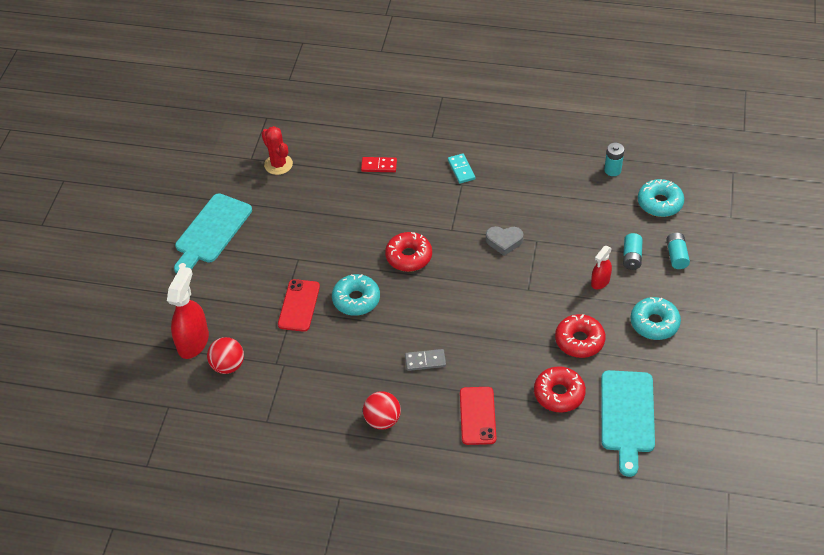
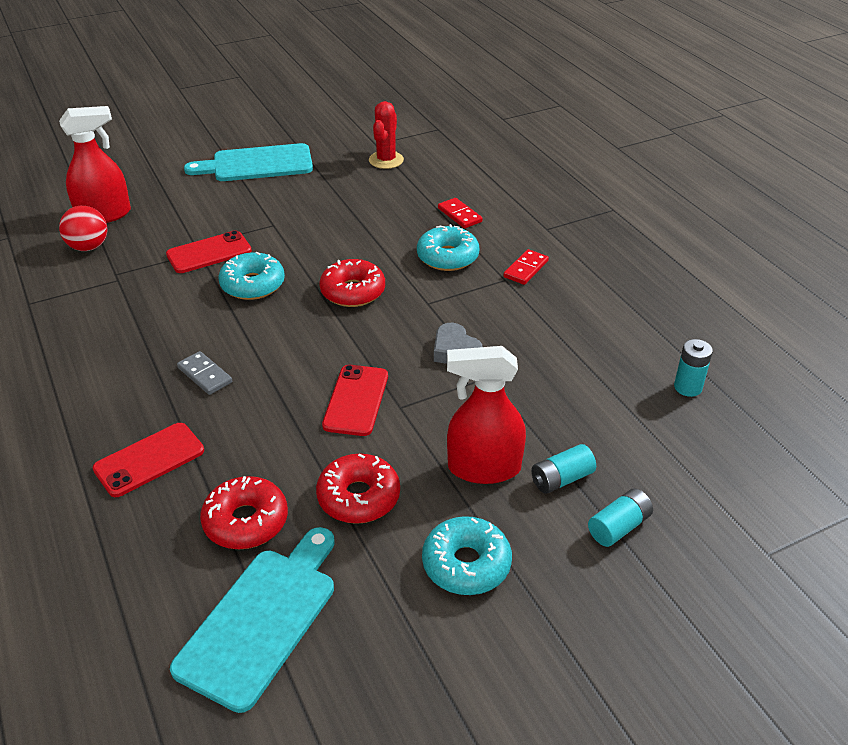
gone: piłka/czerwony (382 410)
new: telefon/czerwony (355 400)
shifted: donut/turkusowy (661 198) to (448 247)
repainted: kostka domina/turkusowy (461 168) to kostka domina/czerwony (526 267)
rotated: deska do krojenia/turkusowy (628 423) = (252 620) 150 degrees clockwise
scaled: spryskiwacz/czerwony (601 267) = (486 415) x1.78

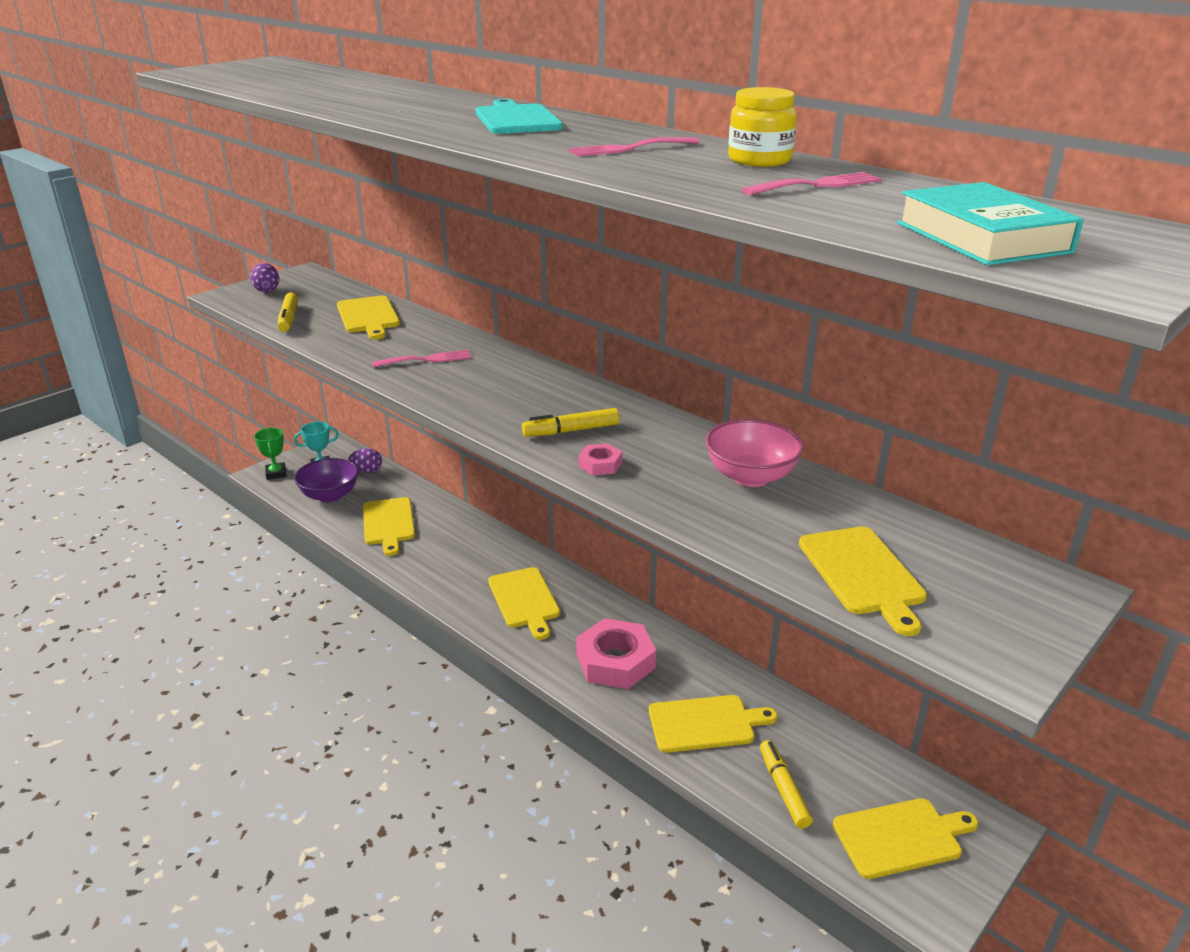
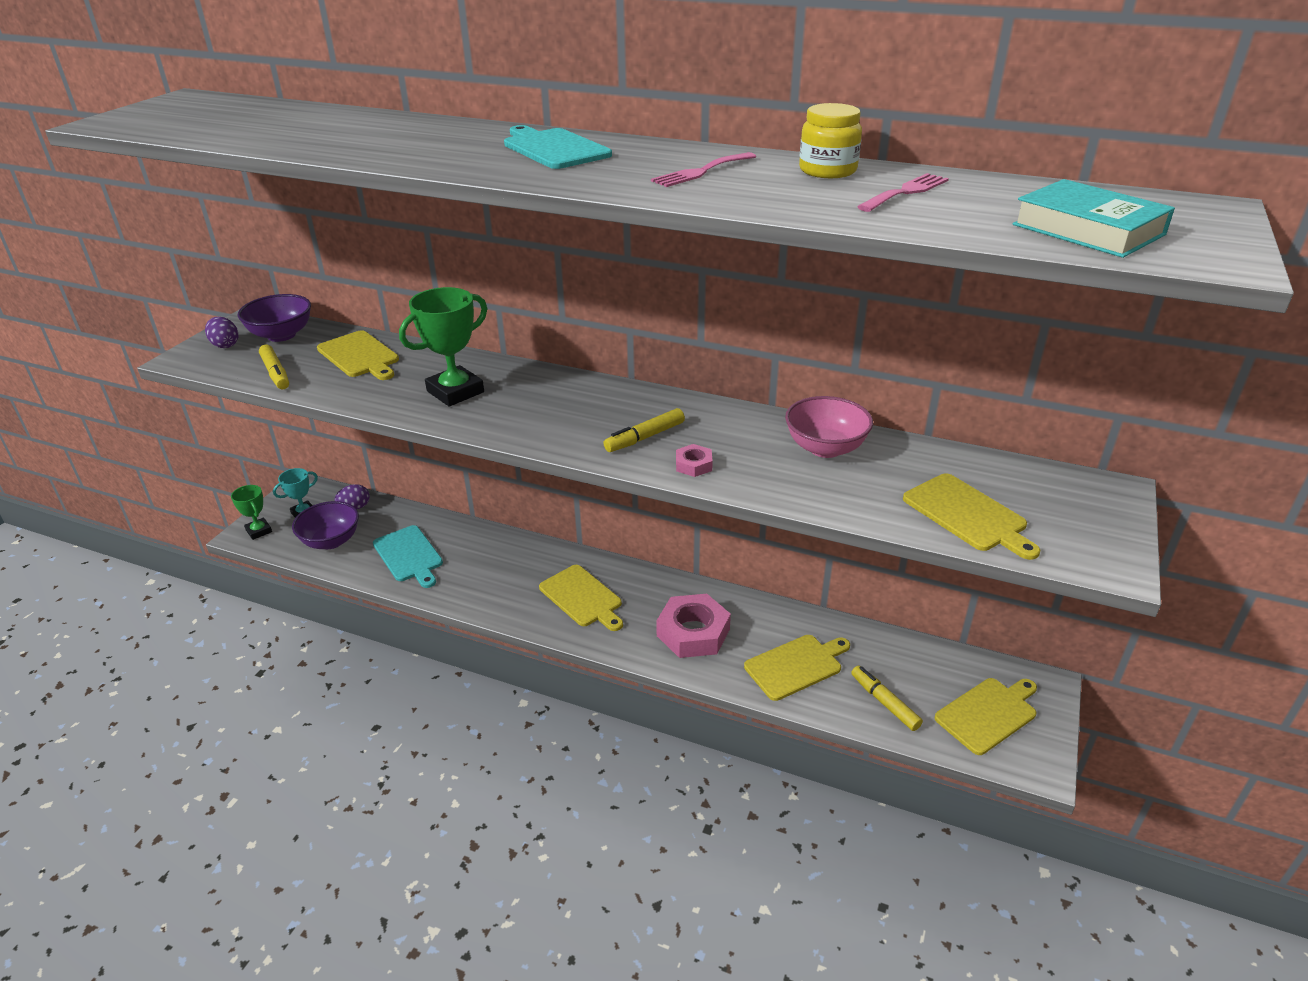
new: miska/fioletowy (274 318)
swapped: widelec/różowy (421 359) to puchar/zielony (443 347)
repainted: deska do krojenia/żółty (389 526) to deska do krojenia/turkusowy (408 556)

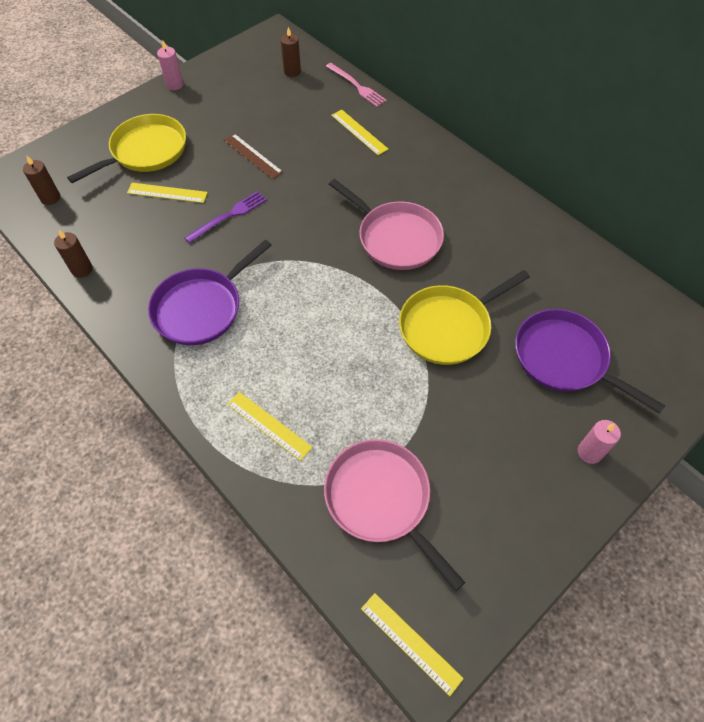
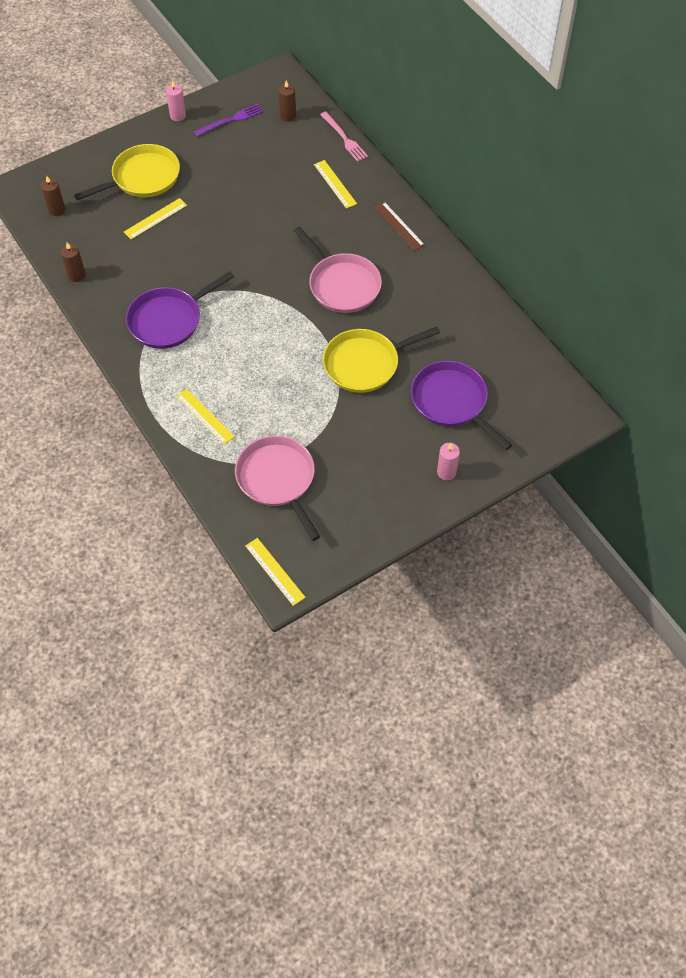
shifted: widelec/fioletowy (225 217) to (228 120); linijka/brązowy (253 156) to (399 226)
rotated: linijka/żółty (167 193) = (155 218) 60 degrees counterclockwise

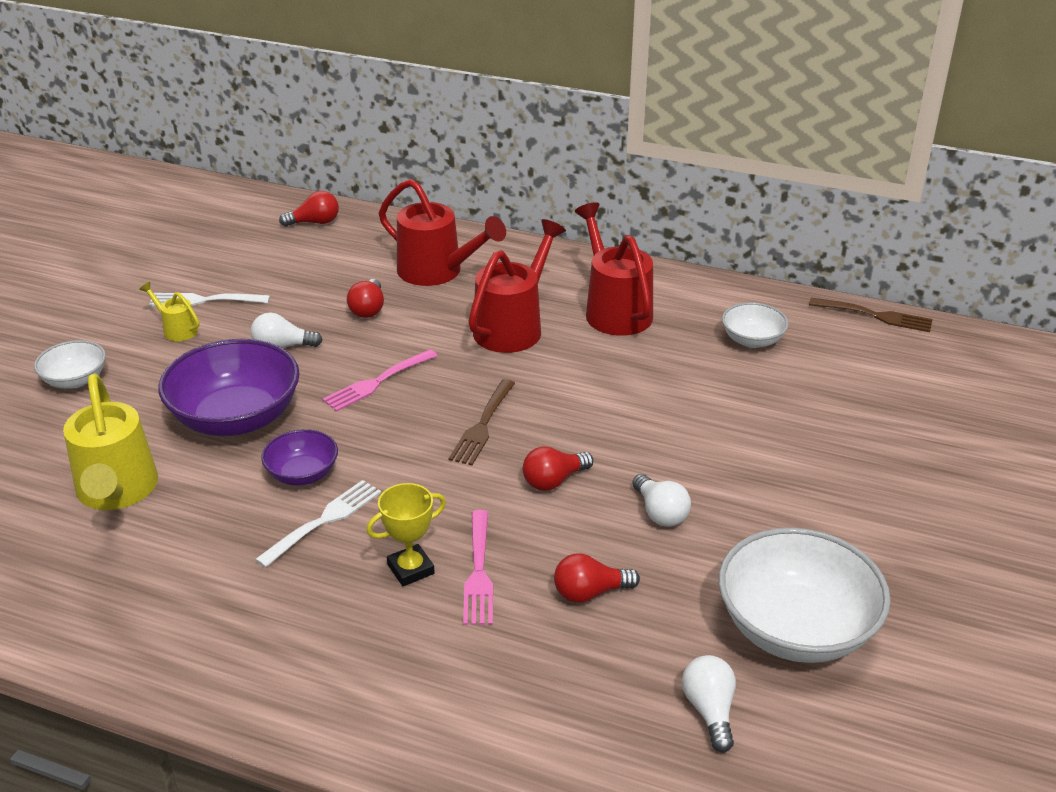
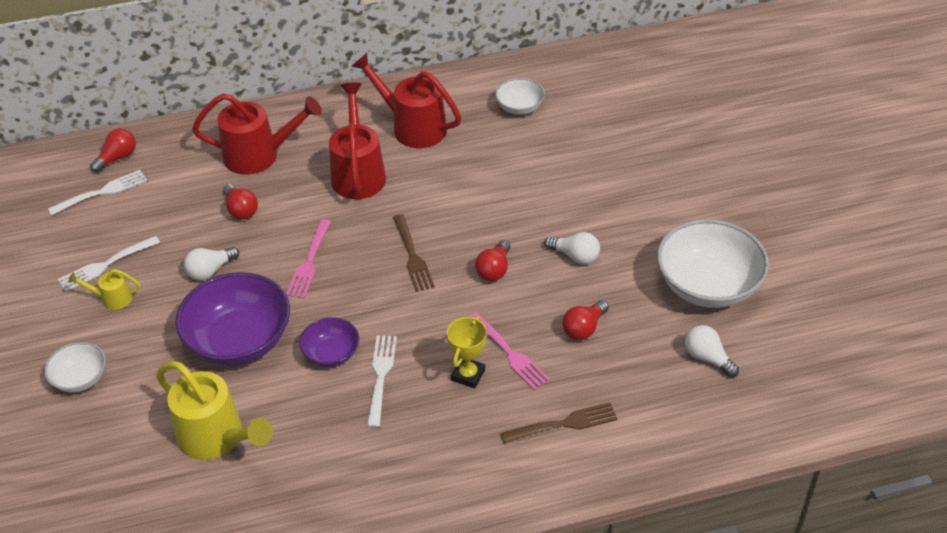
new: widelec/biały (97 193)
shifted: widelec/brązowy (871 315) to (559 422)

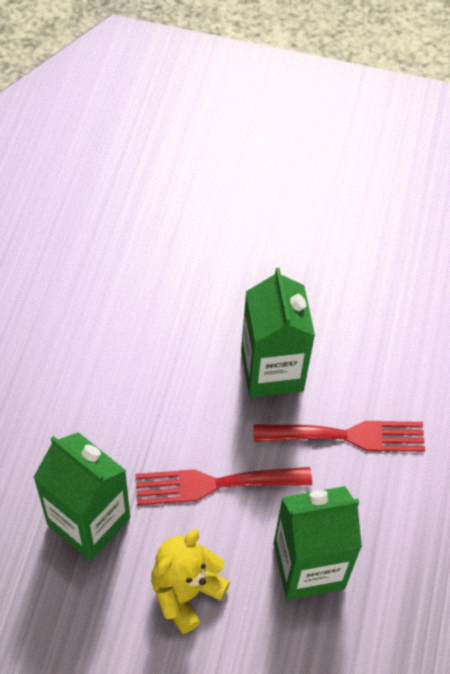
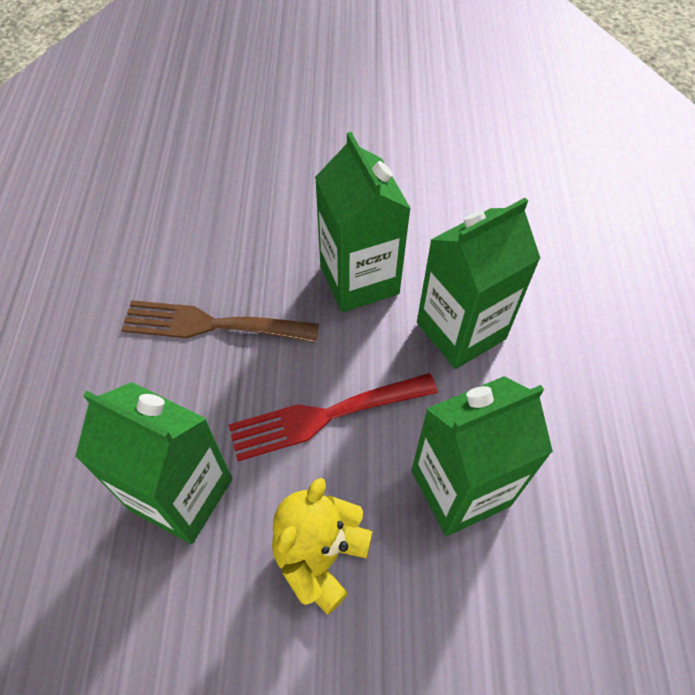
new: widelec/brązowy (220 321)
swapped: widelec/czerwony (339 436) to karton mleka/zielony (479 283)

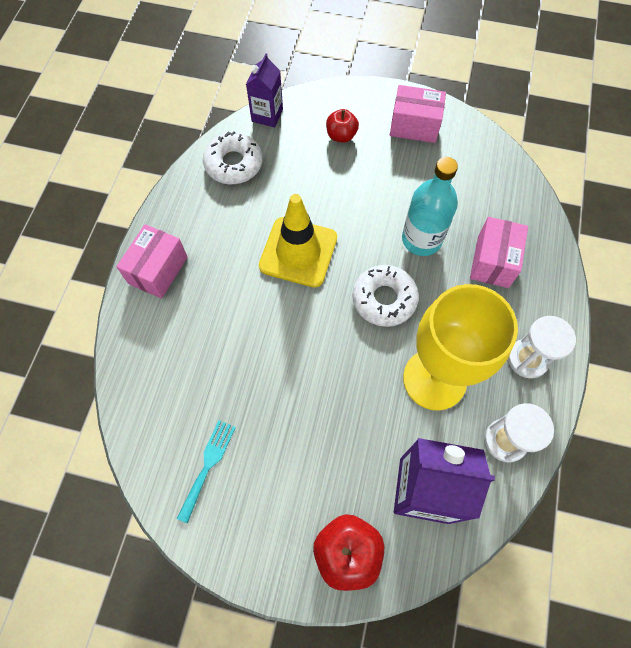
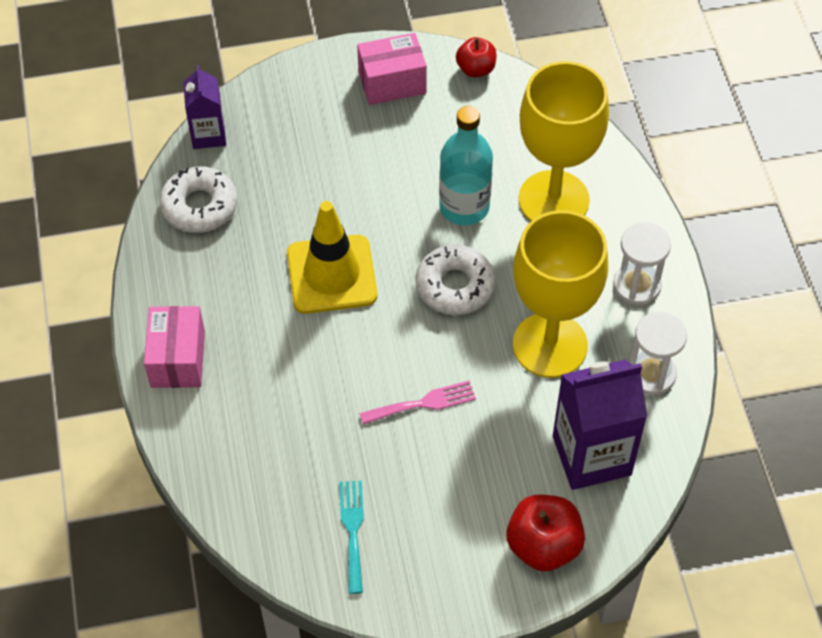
new: widelec/różowy (417 403)
shifted: jabłko/czerwony (342 126) to (476 57)
swapped: pudełko/różowy (499 252) to kielich/żółty (564 141)

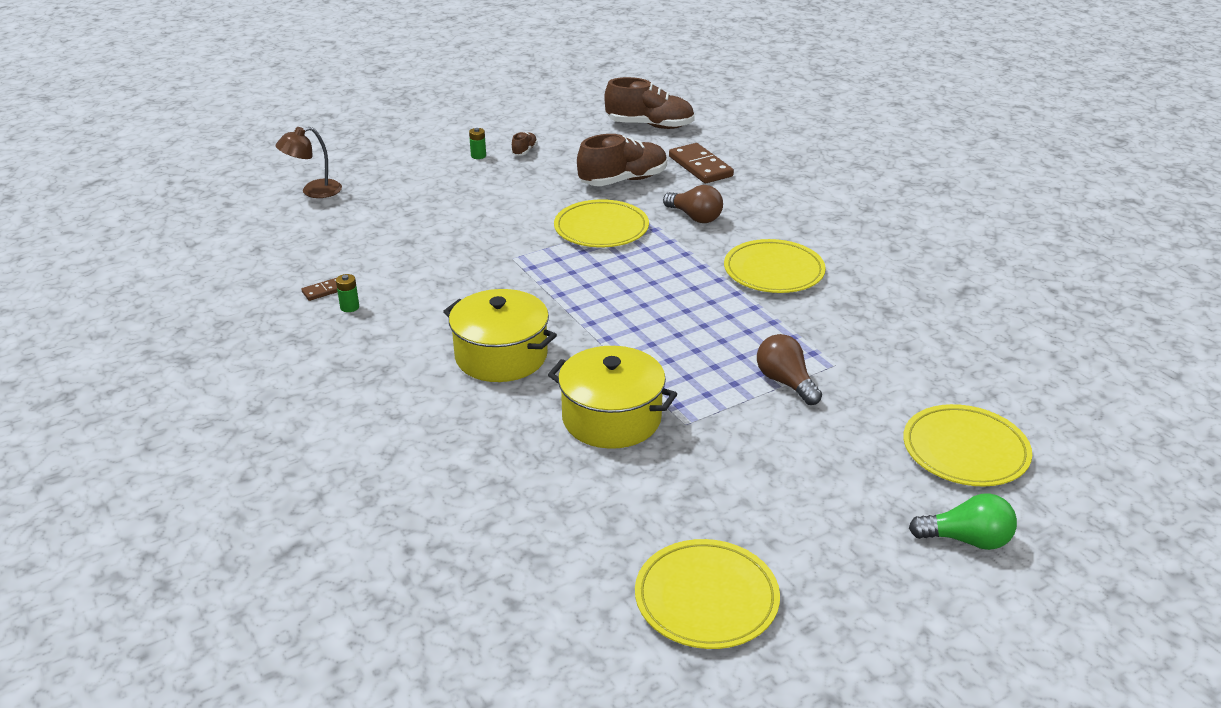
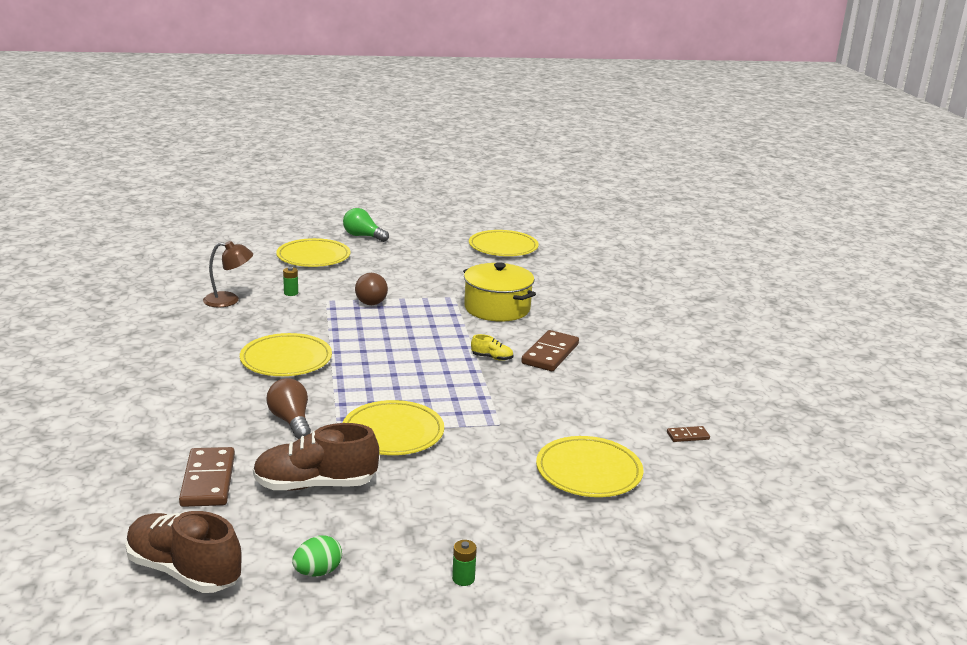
gone: but/brązowy (524 144)
new: jajko/zielony (317 556); but/żółty (492 347); talerz/żółty (589 466)
shifted: lampka/brązowy (309 162) to (228 274); bateria/zielony (347 293) to (290 281)
swapped: garnek/żółty (500 335) to kostka domina/brązowy (550 350)

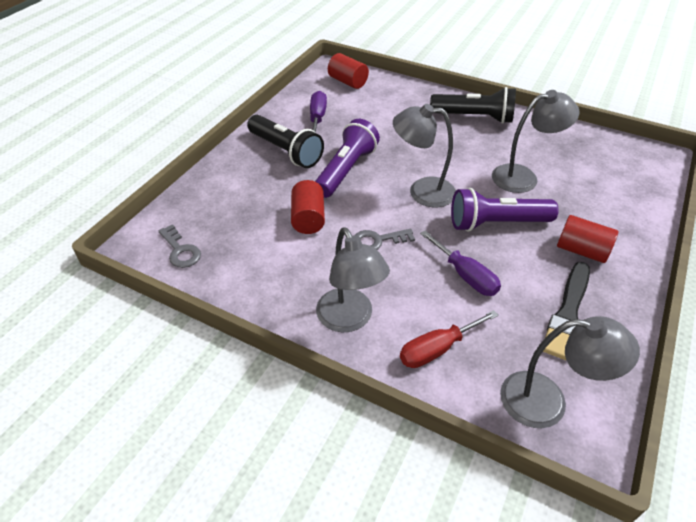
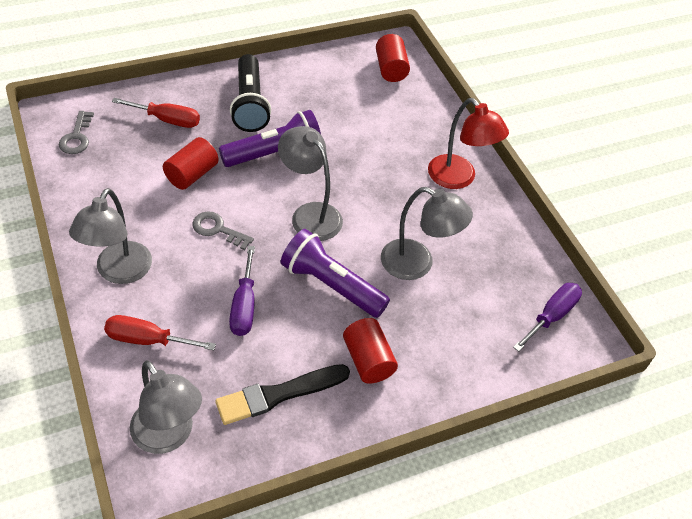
new: śrubokręt/czerwony (156 113)
shifted: śrubokręt/fioletowy (318 112) to (547 317)
swapped: latarka/czarny (473 105) to lampka/czerwony (468 143)

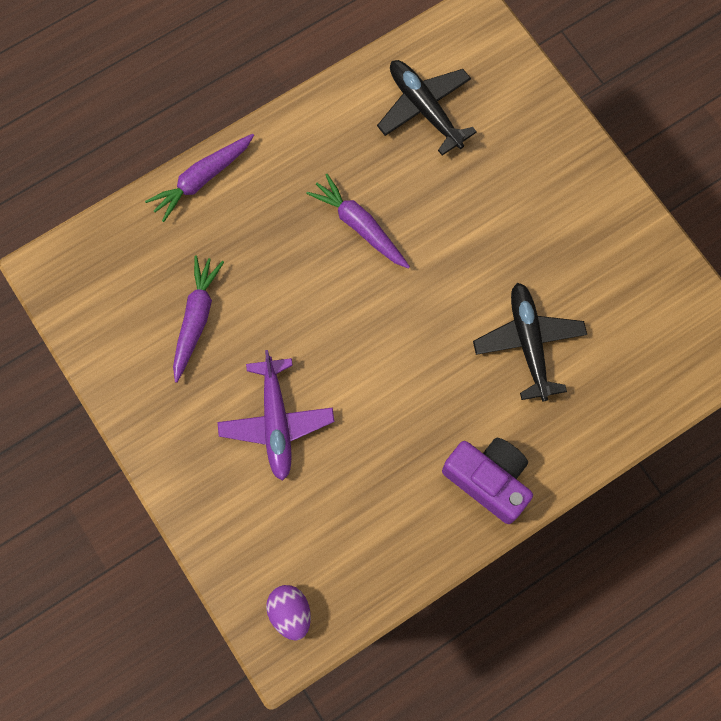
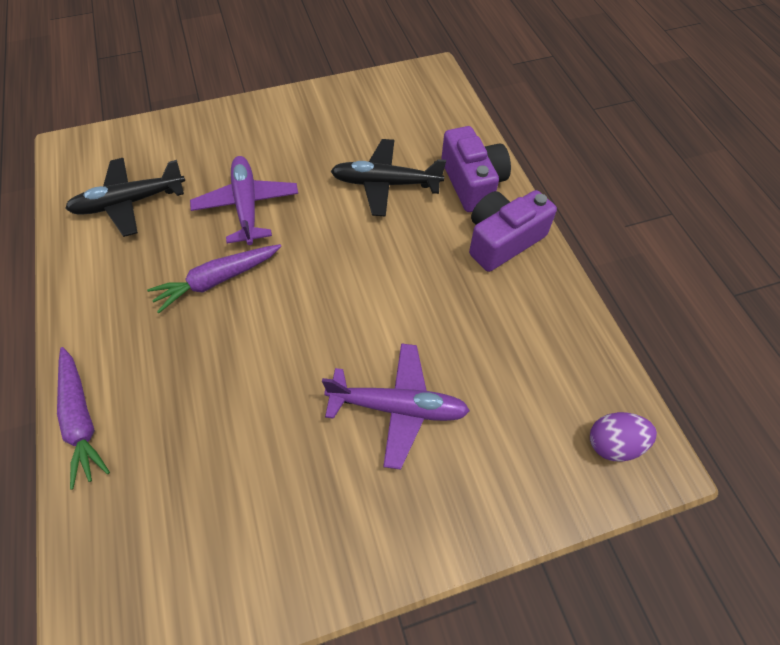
gone: marchewka/fioletowy (198 319)
new: samolot/fioletowy (244 200); aparat fotograficzny/fioletowy (476 169)

